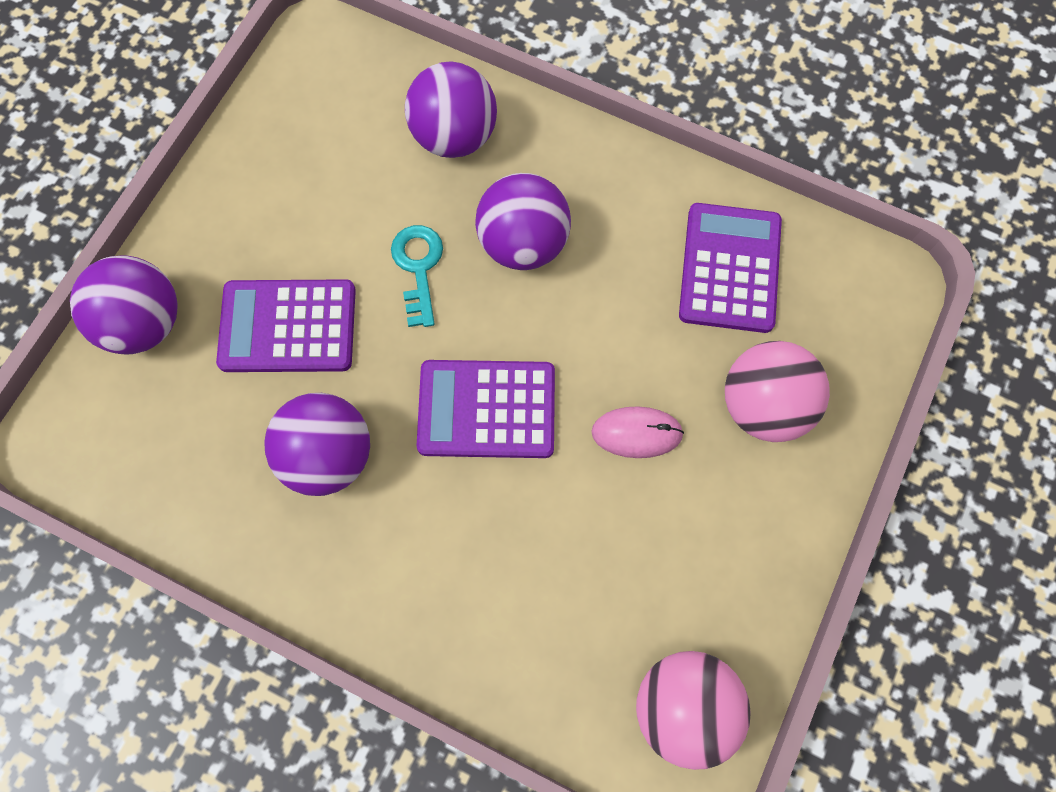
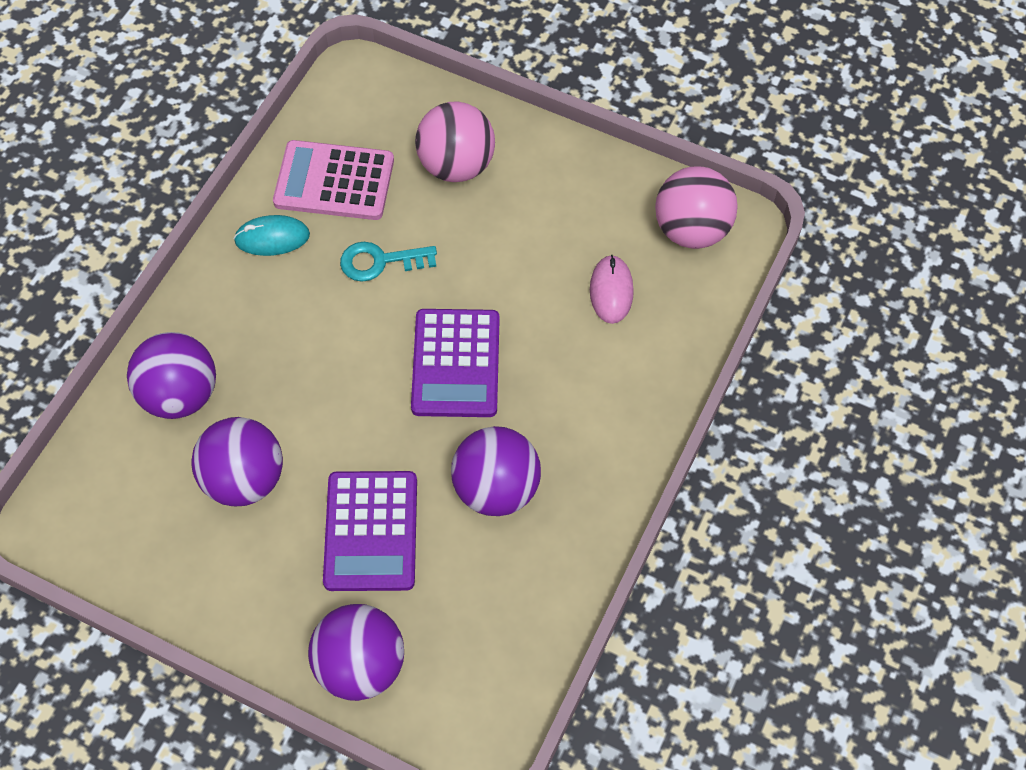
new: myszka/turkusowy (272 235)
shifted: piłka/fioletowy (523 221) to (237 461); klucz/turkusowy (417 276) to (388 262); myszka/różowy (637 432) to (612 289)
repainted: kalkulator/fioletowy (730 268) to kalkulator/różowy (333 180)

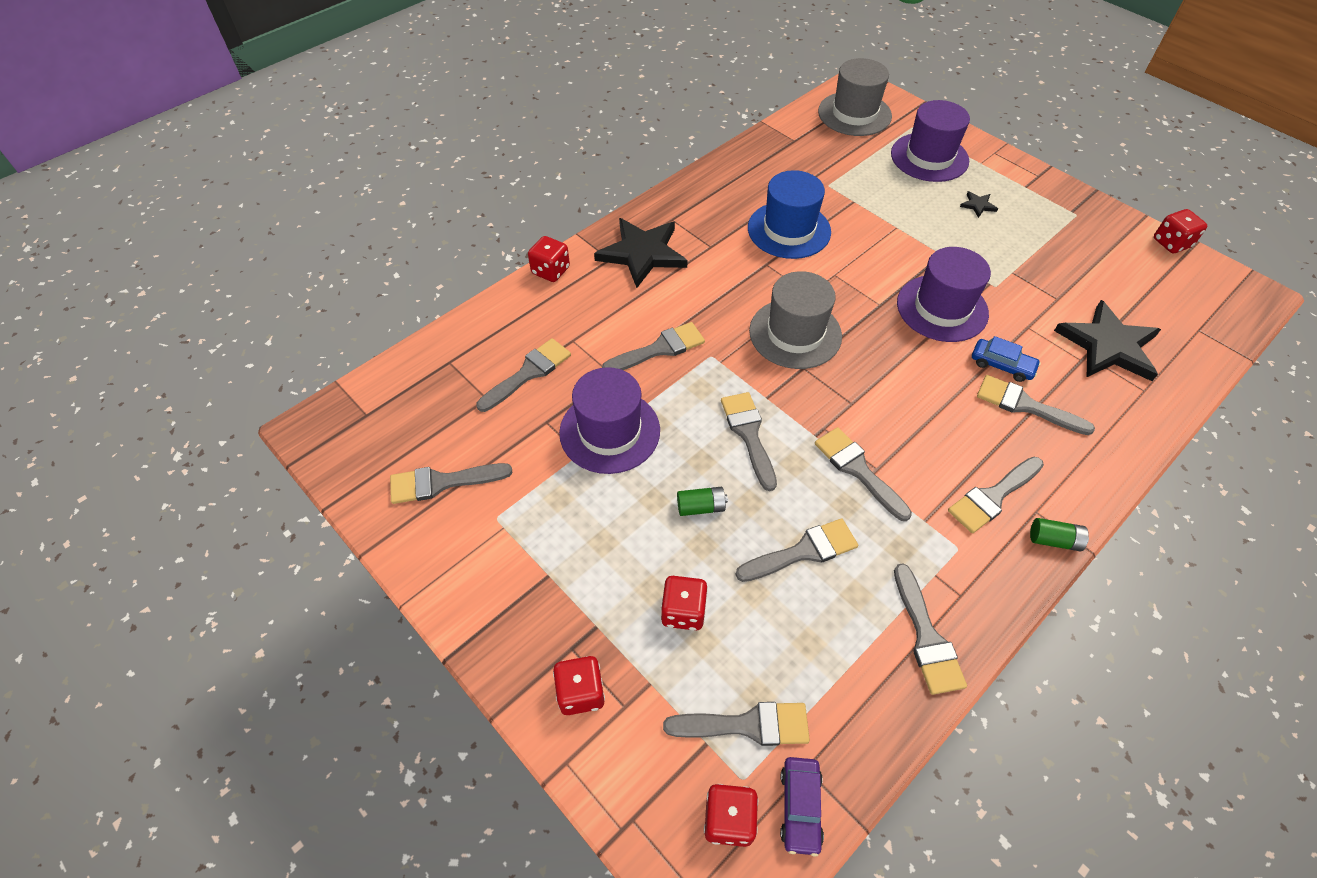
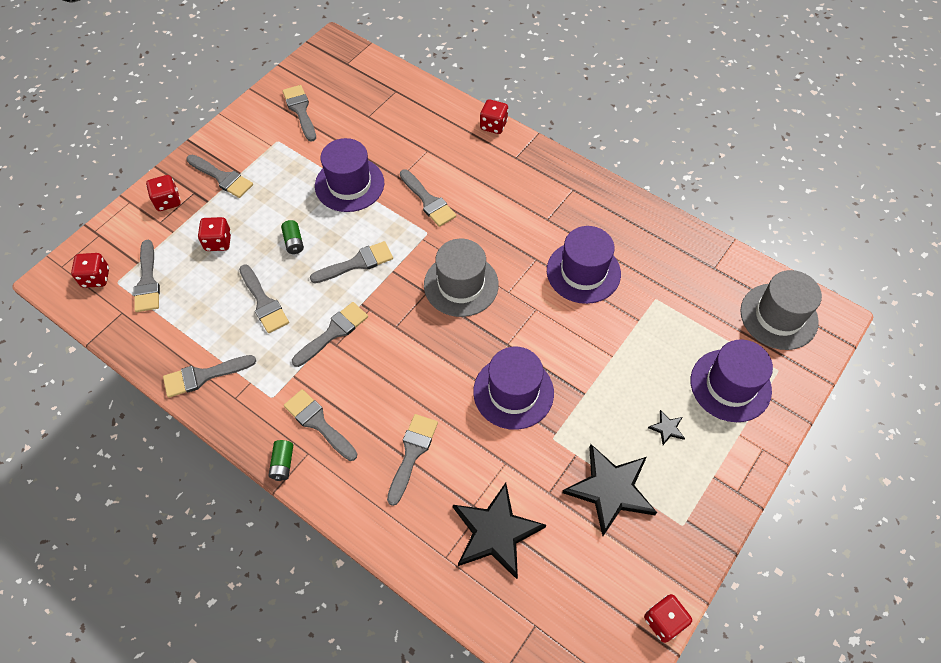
gone: samochód/fioletowy (802 807); samochód/niebieski (1006 359)
shifted: pędzel/szary (524 375) to (219 176); gwiazda/czarny (641 253) to (609 490)
repainted: kapelusz/niebieski (789 214) to kapelusz/fioletowy (584 265)

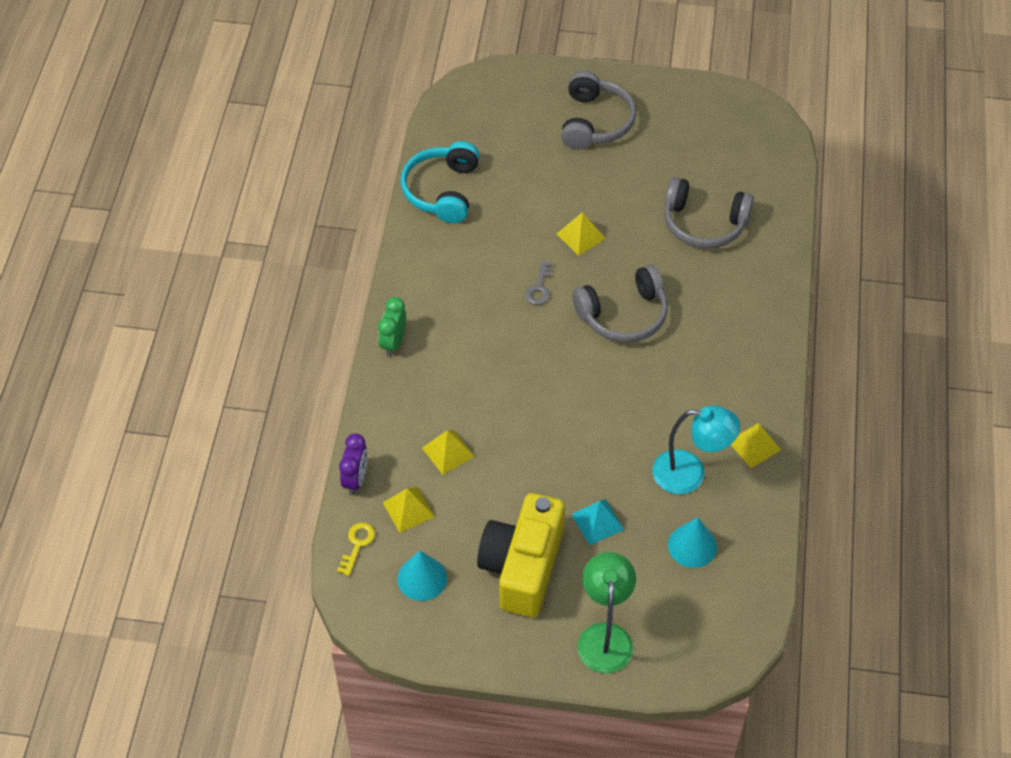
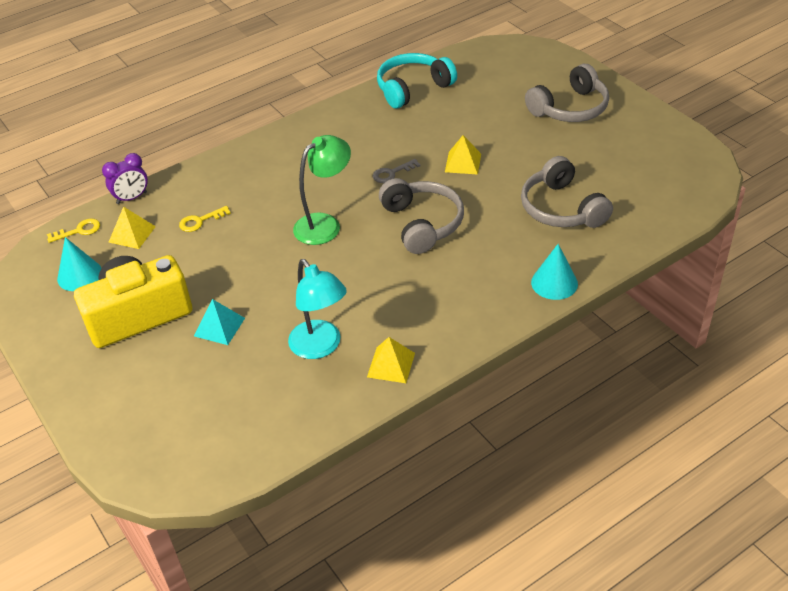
gone: budzik/zielony (392 326)
shifted: lampka/zielony (606 612) to (322 190); stożek/turkusowy (692 542) to (554 272)
swapped: piramida/żółty (448 452) to klucz/żółty (205 219)
rotated: słuchawki/szary (620 304) = (421 216) 135 degrees counterclockwise

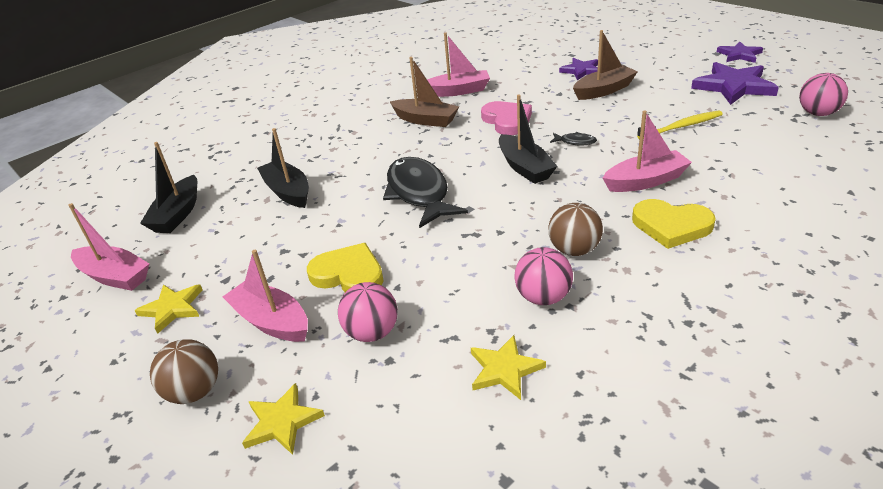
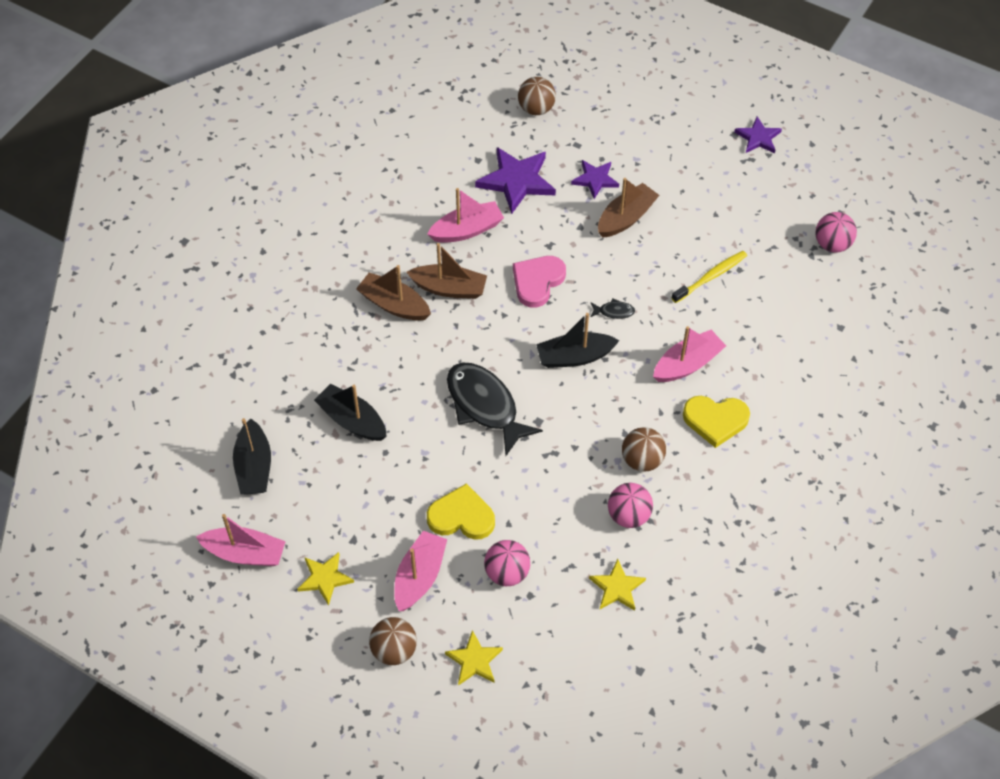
new: łódka/brązowy (393 293); piłka/brązowy (537 96)
shifted: gwiazda/fioletowy (735 83) to (515 180)
rotated: łódka/różowy (265 296) = (420 571) 90 degrees clockwise; serce/różowy (506 118) = (539 282) 105 degrees counterclockwise; łódka/czarny (528 139) = (578 340) 120 degrees clockwise

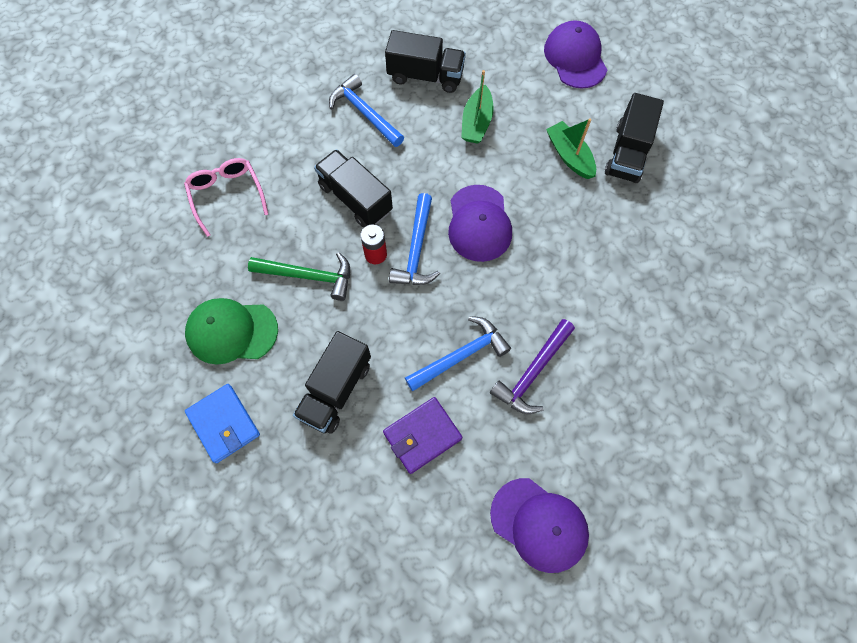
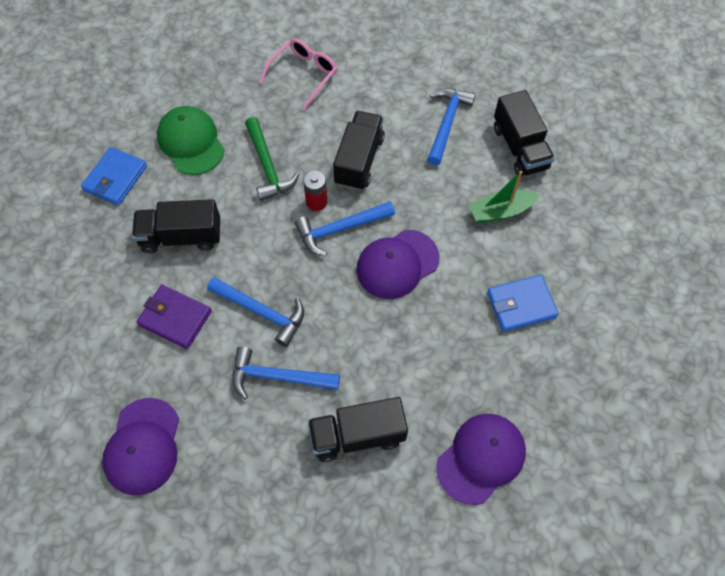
shifted: ciężarówka/czarny (634 138) to (358 429); czapka/fioletowy (575 54) to (481 459)
swapped: łódka/zielony (571 148) to portfel/niebieski (523 303)
repainted: młotek/fioletowy (532 366) to młotek/niebieski (286 373)

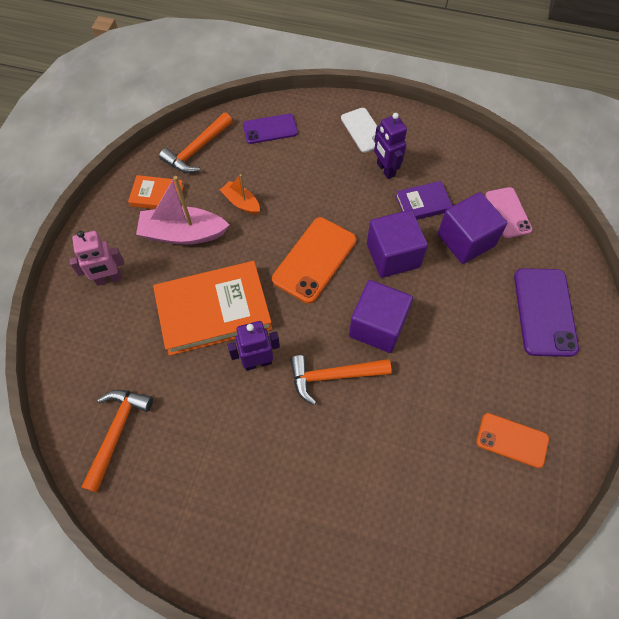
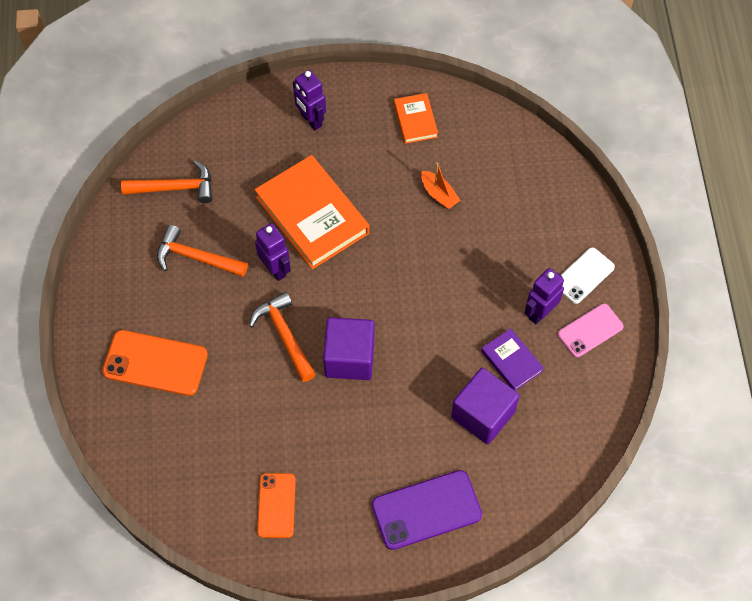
gone: łódka/różowy (182 210); telefon/fioletowy (270 129); sześcian/fioletowy (397 244)
shifted: telefon/pomarańczowy (314 260) to (155 363); młotek/pomarańczowy (196 143) to (202 251); telefon/różowy (509 212) to (591 330)
repainted: robot/różowy (96 258) to robot/fioletowy (309 100)
rotated: łódka/pomarańczowy (240 194) = (441 186) 120 degrees clockwise

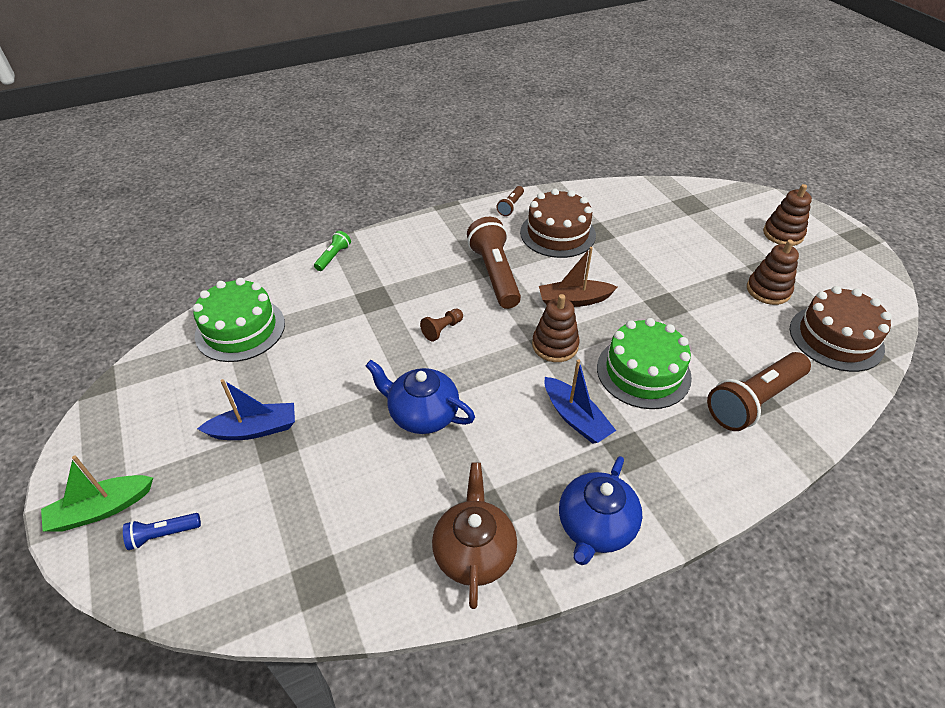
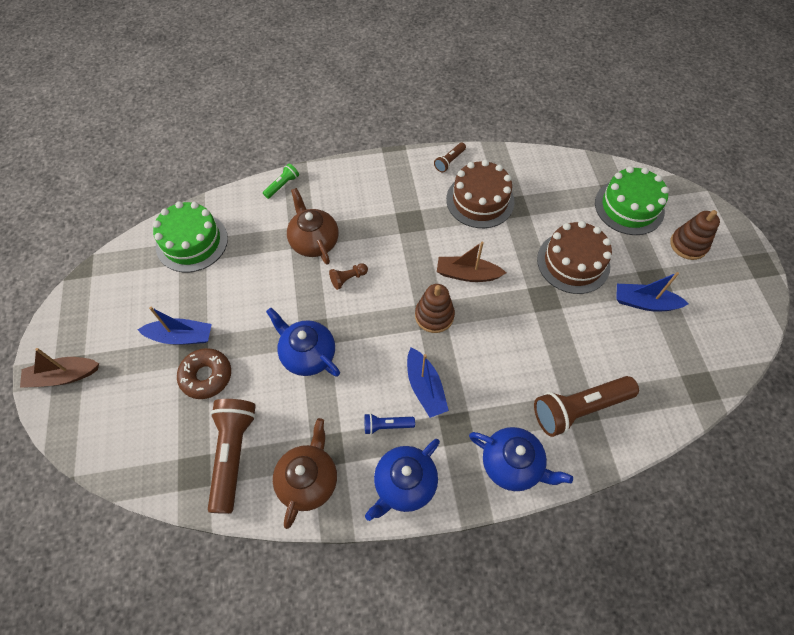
new: donut/brązowy (204 373); imbryk/brązowy (313 226); imbryk/niebieski (521 459)
shifted: latarka/brązowy (494 263) to (232 456); latarka/niebieski (162 531) to (389 424); tort/brązowy (841 329) to (574 257); tort/zielony (644 363) to (632 200)
swapped: zabawka nakładanka/brązowy (773 272) to łódka/niebieski (652 292)
repainted: łódka/zielony (97 493) to łódka/brązowy (59 368)

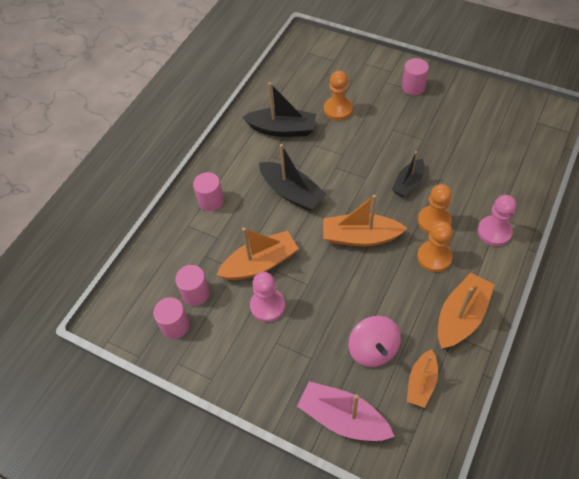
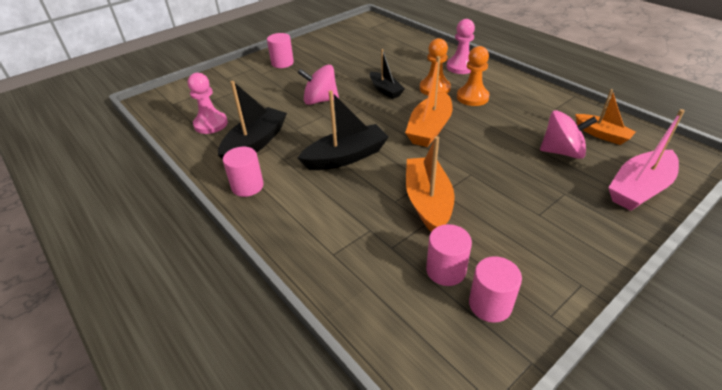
gone: pionek/pomarańczowy (338 95); łódka/pomarańczowy (466 310)
new: bączek/różowy (318 85)
shifted: pionek/różowy (267 297) to (208 103); walec/różowy (208 191) to (243 172)

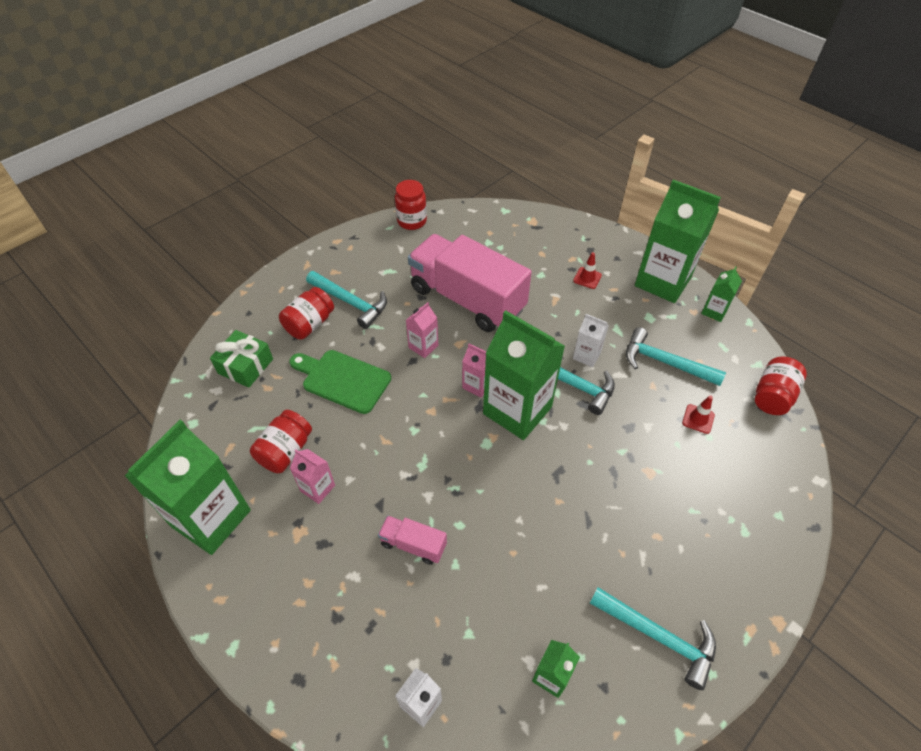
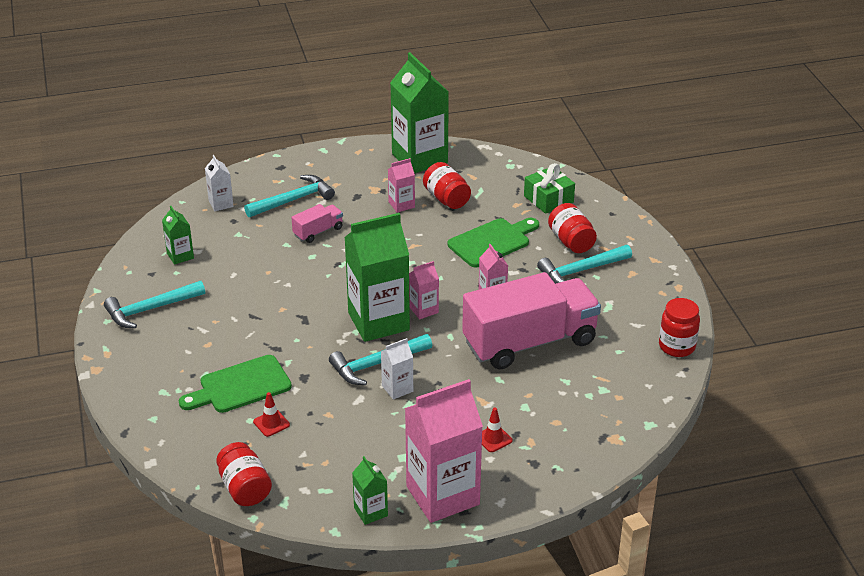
new: deska do krojenia/zielony (235 384)
shifted: młotek/turkusowy (676 356) to (289 196)
repainted: karton mleka/zielony (678 241) to karton mleka/różowy (444 451)

